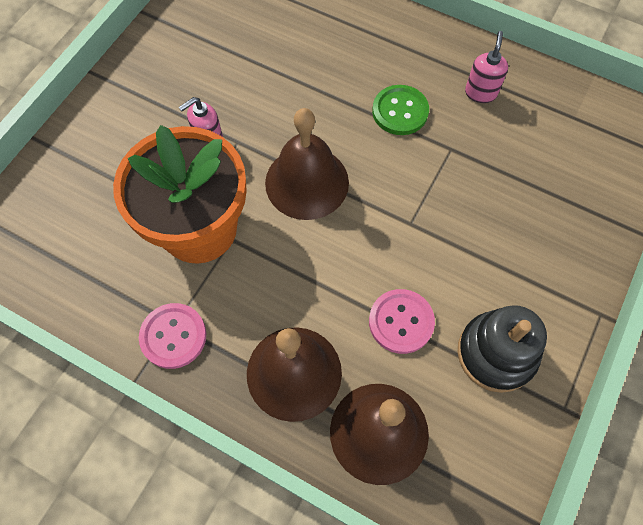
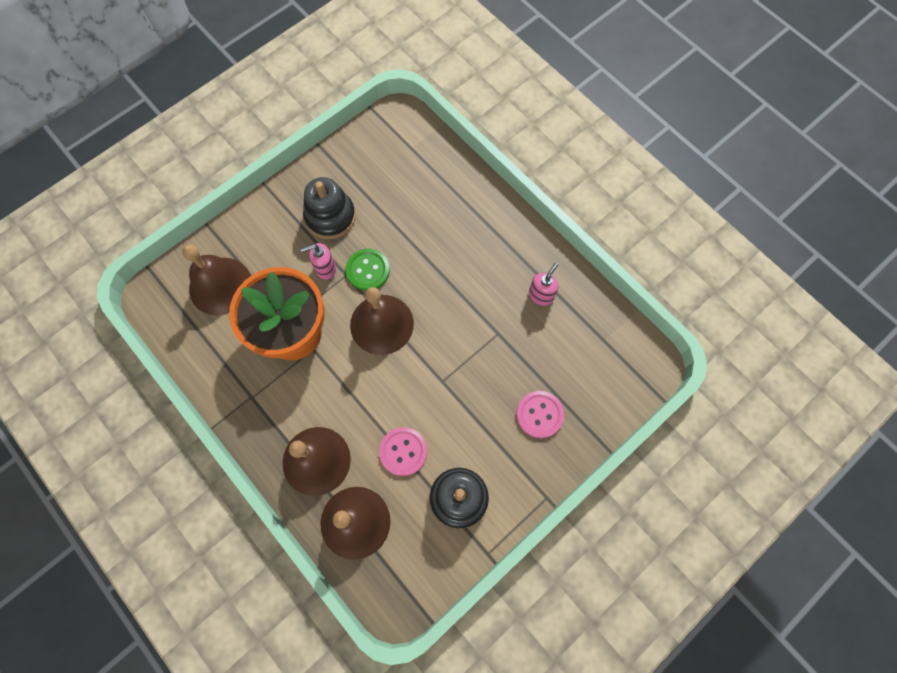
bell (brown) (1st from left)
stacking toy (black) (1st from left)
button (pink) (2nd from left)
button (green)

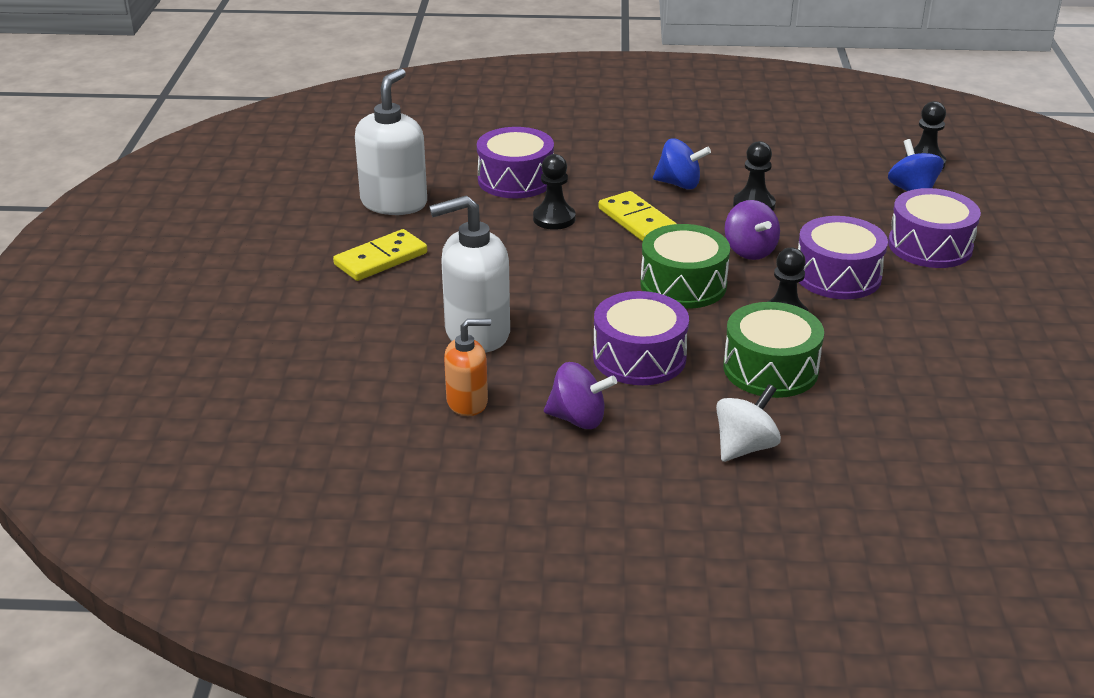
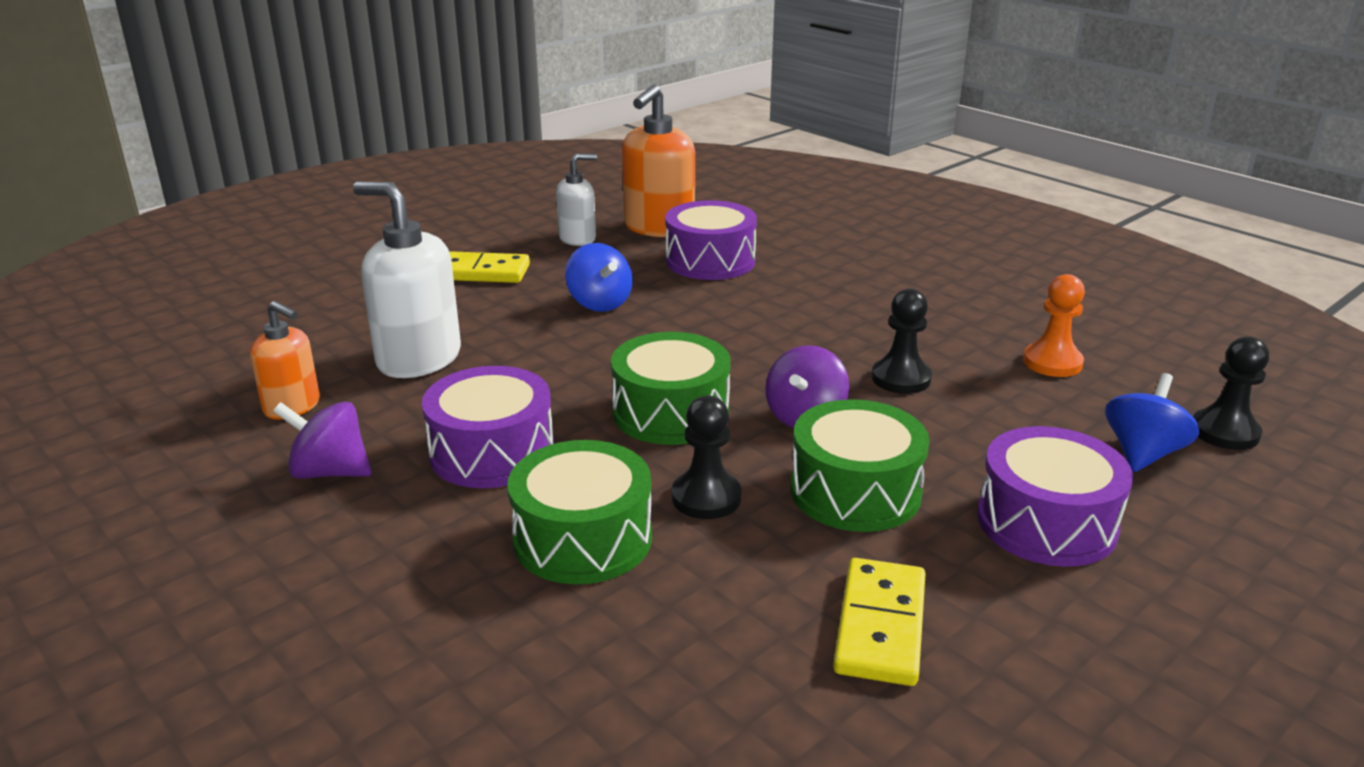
pawn (black) (1st from left in the first image)
spinning top (white)
soap dispenser (orange) (2nd from left)
pawn (orange)
domino (yellow) (2nd from left)
spinning top (blue) (1st from left)
drum (green) (3rd from left)
spinning top (purple) (1st from left)
soap dispenser (white) (2nd from left)

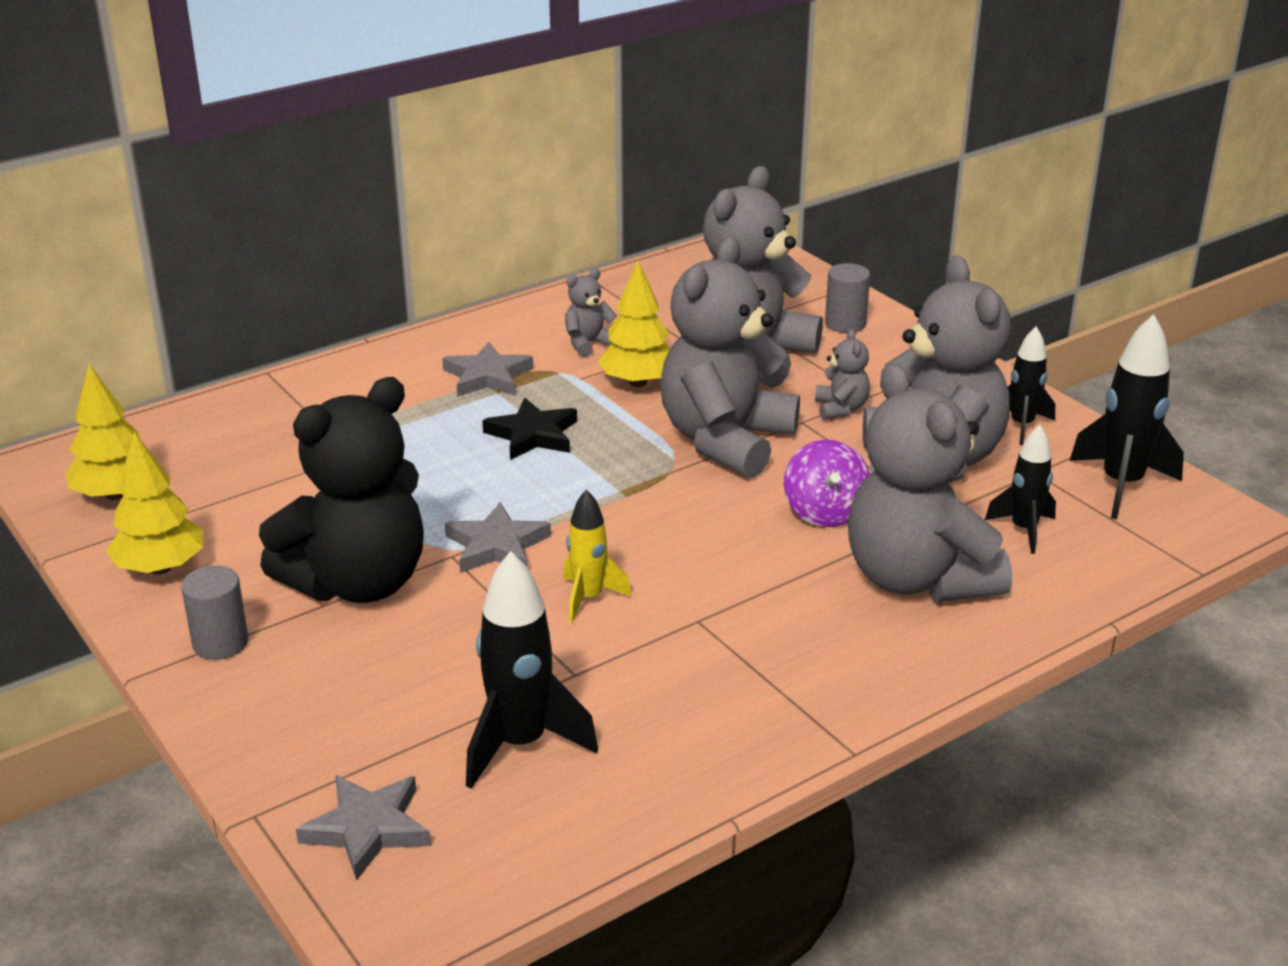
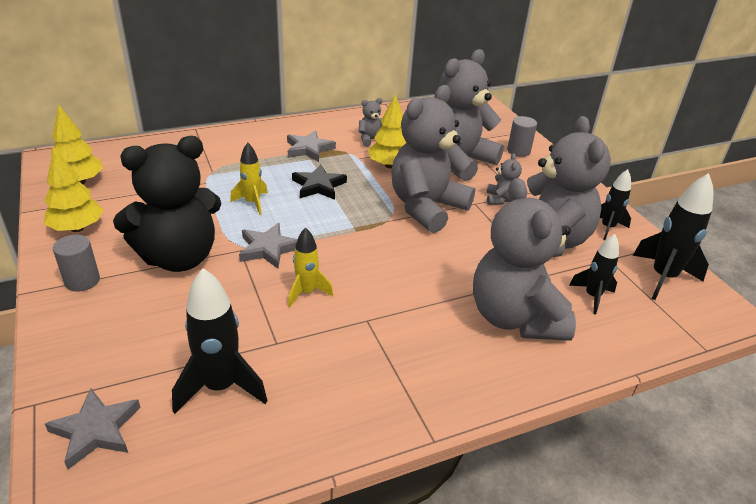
spinning top (purple)
rocket (yellow) (1st from left)

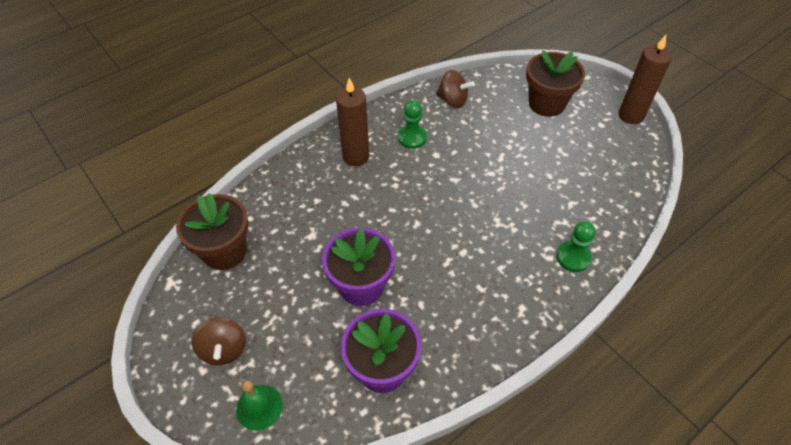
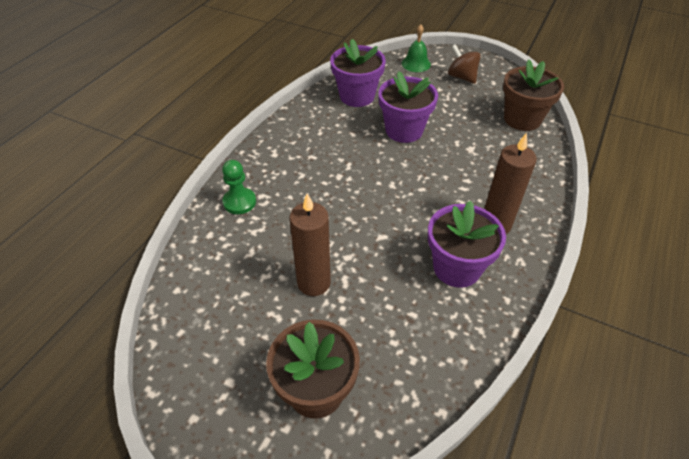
spinning top (brown) (2nd from left in the first image)
candle (brown) (1st from left)
flower pot (purple) (3rd from left)

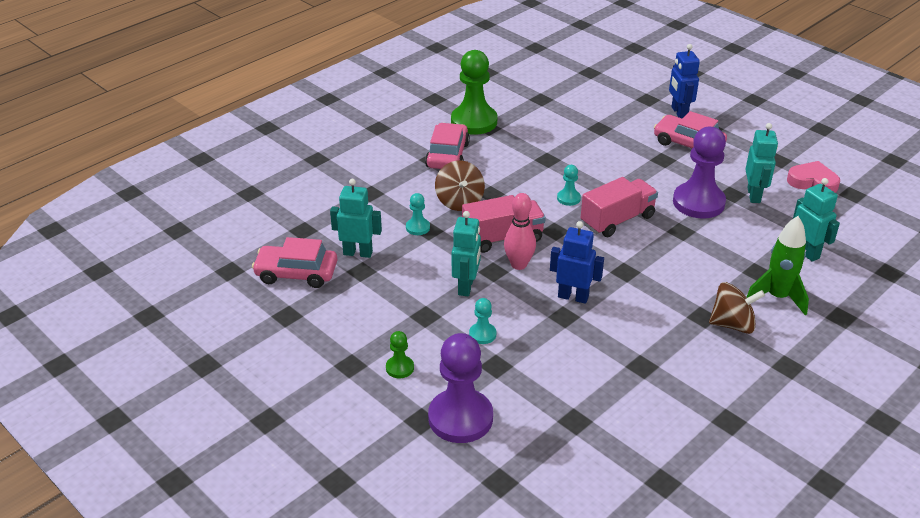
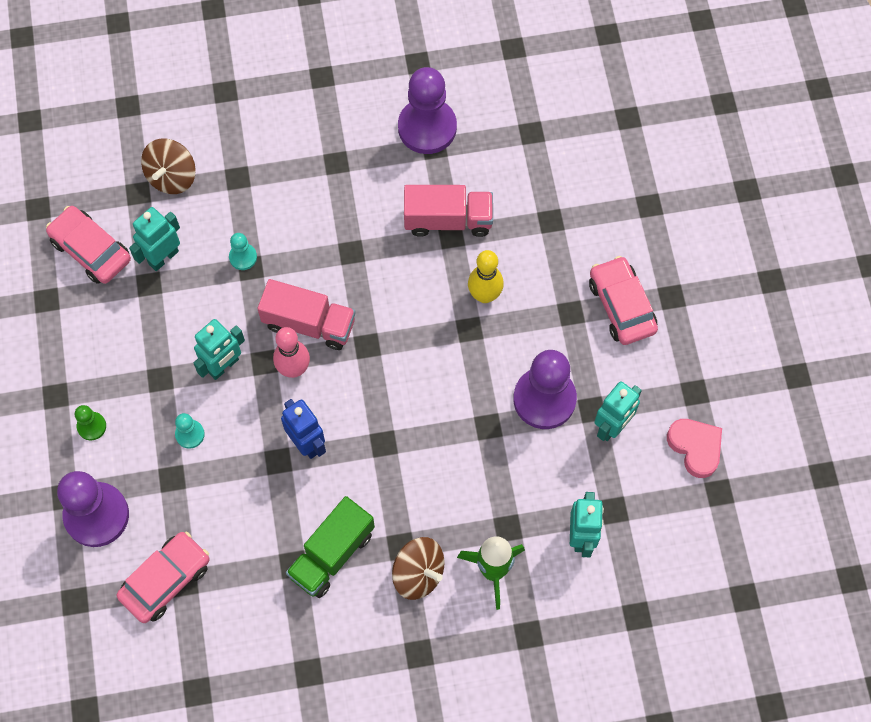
pawn (turquoise) (3rd from left in the first image)
robot (blue) (2nd from left in the first image)
truck (green)
bowling pin (yellow)
car (pink) (2nd from left)
spinning top (brown) (1st from left)
truck (pink) (2nd from left)
pawn (purple) (2nd from left)
robot (turquoise) (1st from left)

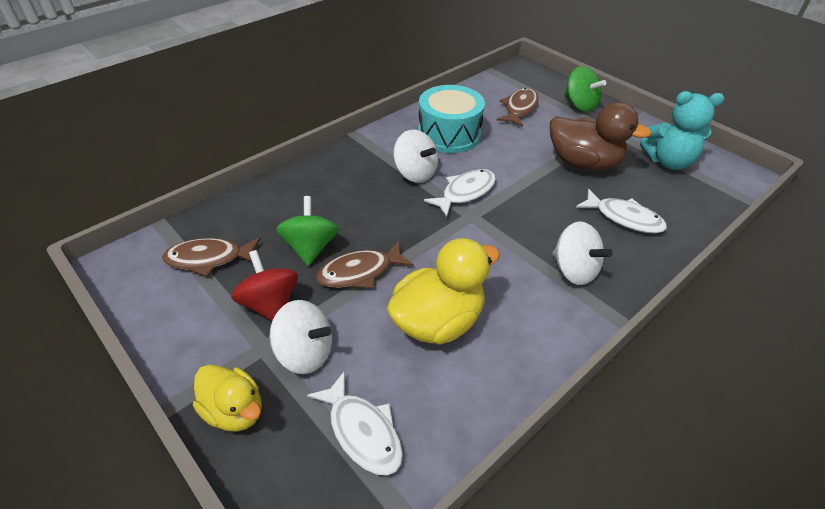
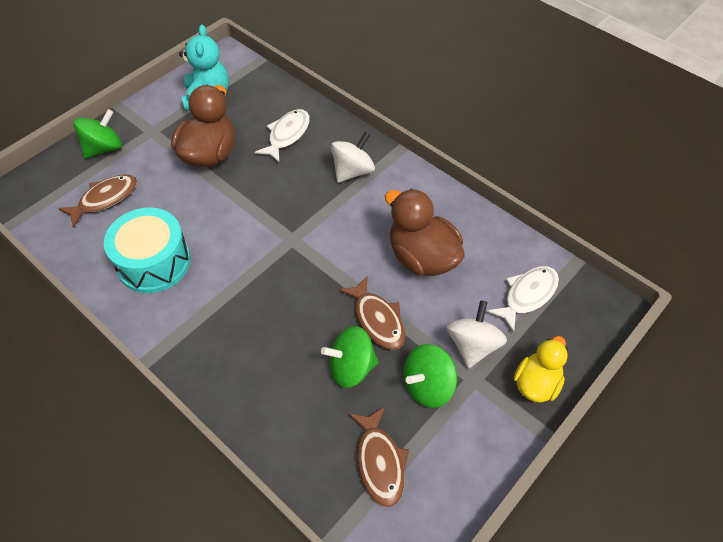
spinning top (white) (2nd from left in the first image)
fish (white) (2nd from left in the first image)
spinning top (green) (3rd from left)
duck (brown) (2nd from left)
fish (brown) (1st from left)

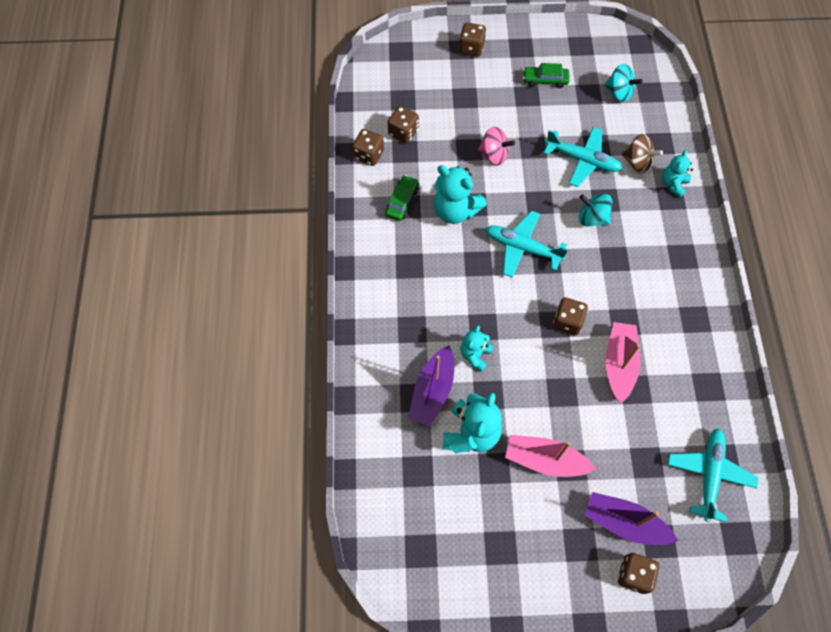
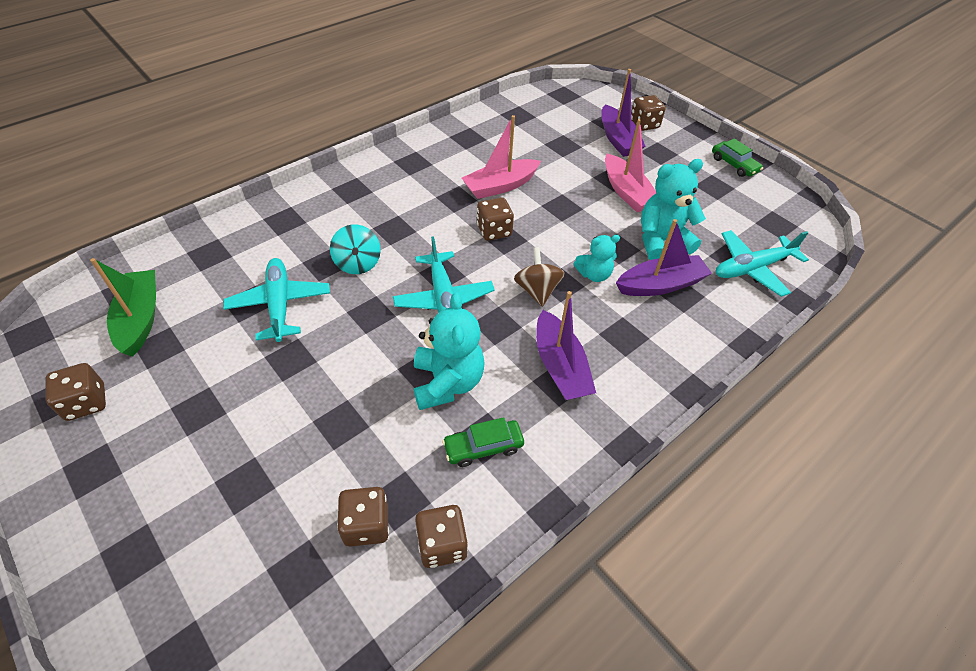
spinning top (pink)
teddy bear (turquoise) (4th from left in the first image)
boat (purple) (1st from left)
dice (brown) (1st from left)
car (green) (2nd from left)
spinning top (brown)
plane (turquoise) (3rd from left)
boat (green)

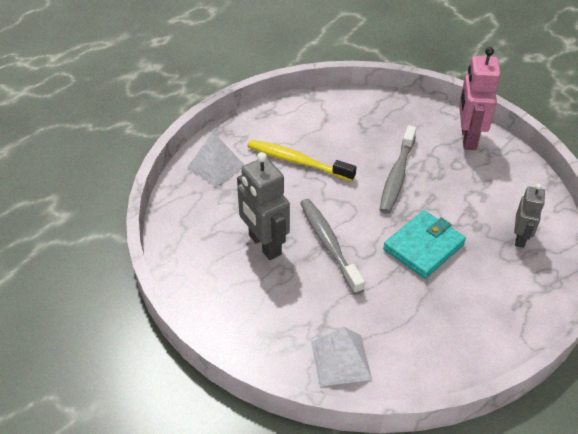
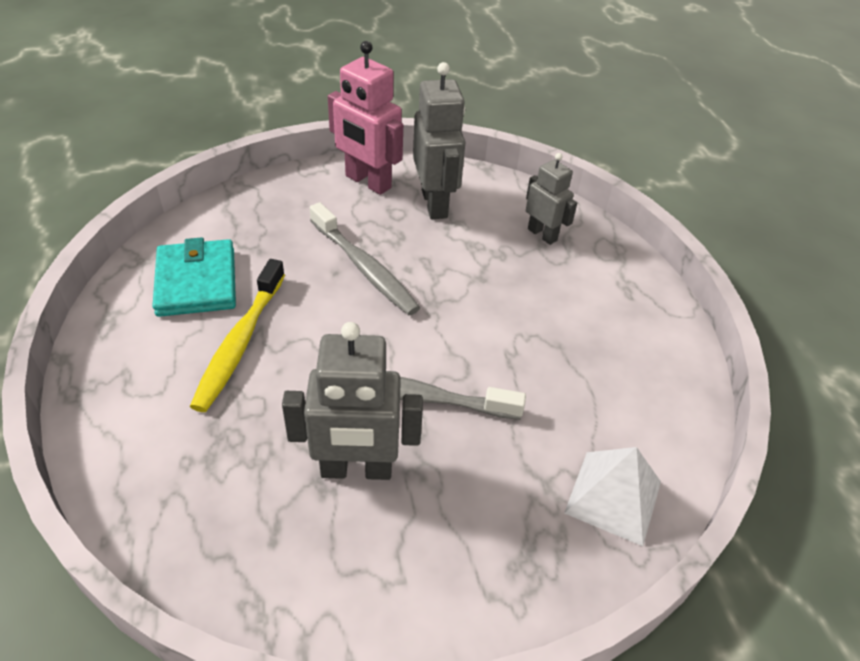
pyramid (white) (1st from left in the first image)
robot (grey) (2nd from left)
wallet (turquoise)
toothbrush (yellow)

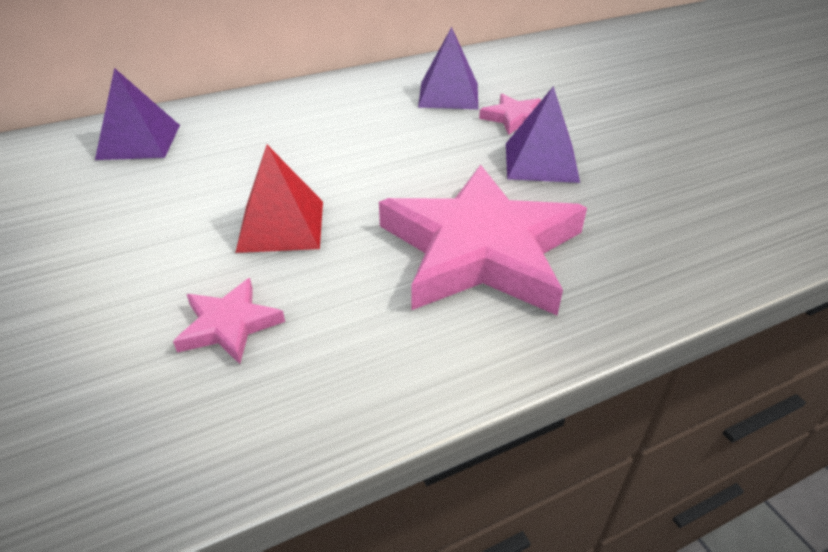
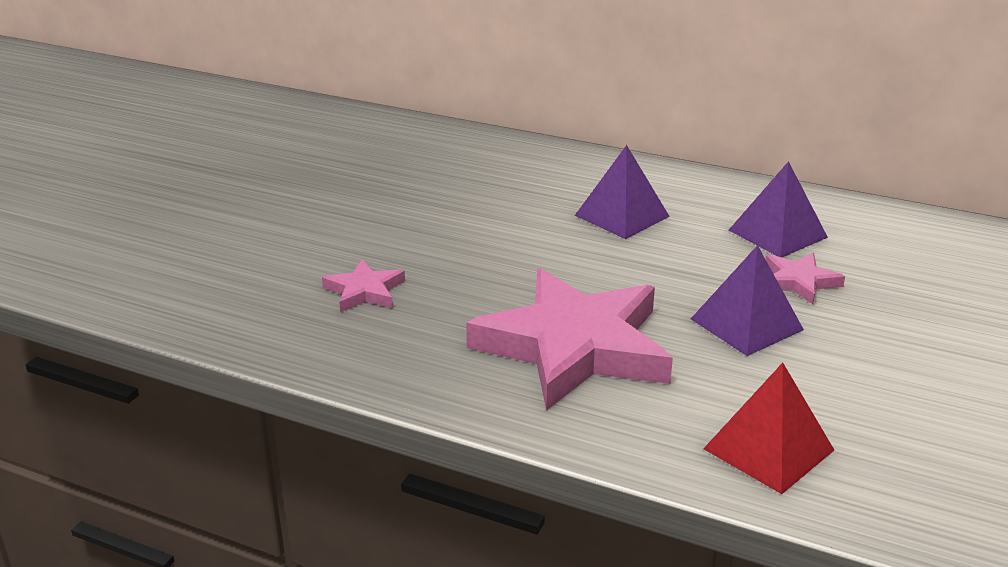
pyramid (purple) (1st from left)
pyramid (red)

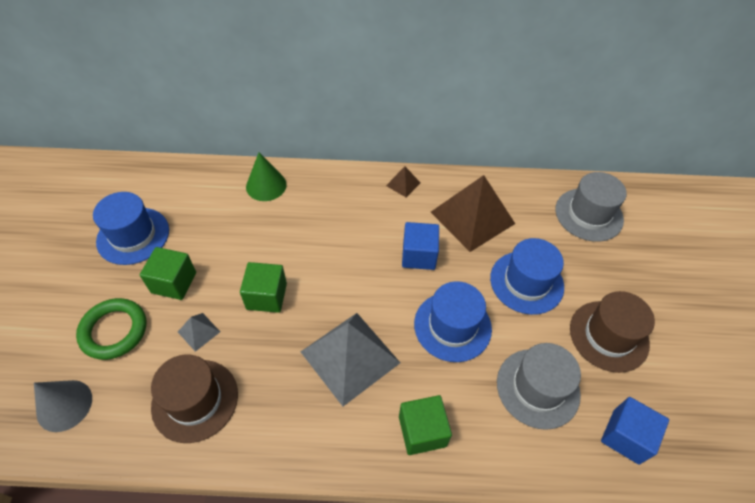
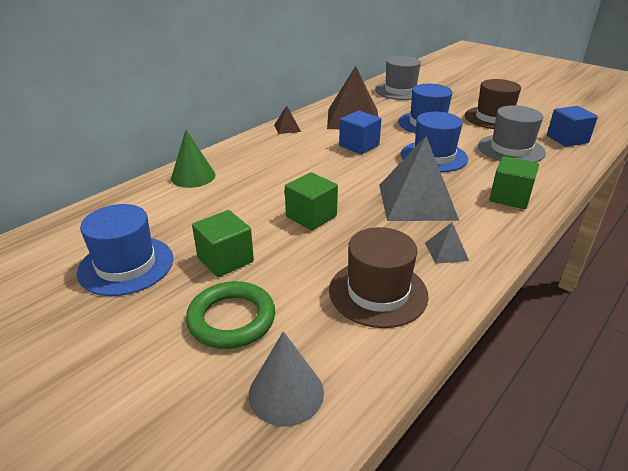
pyramid (grey) (2nd from left)

